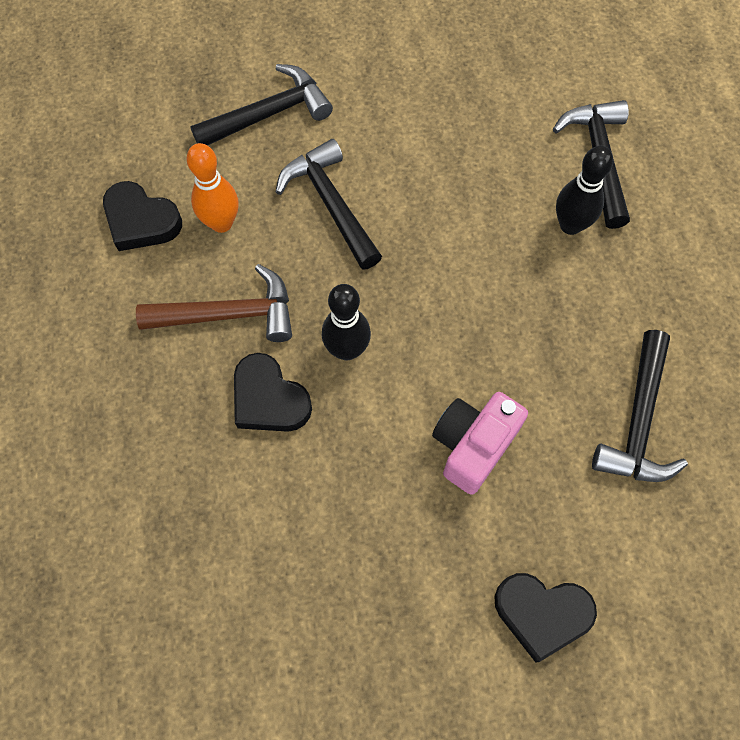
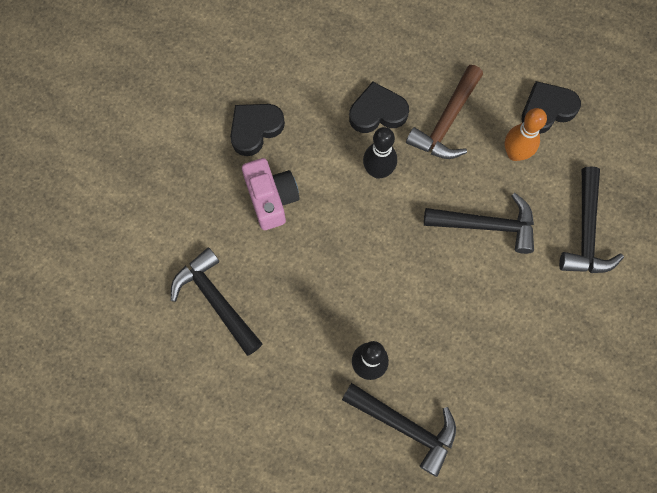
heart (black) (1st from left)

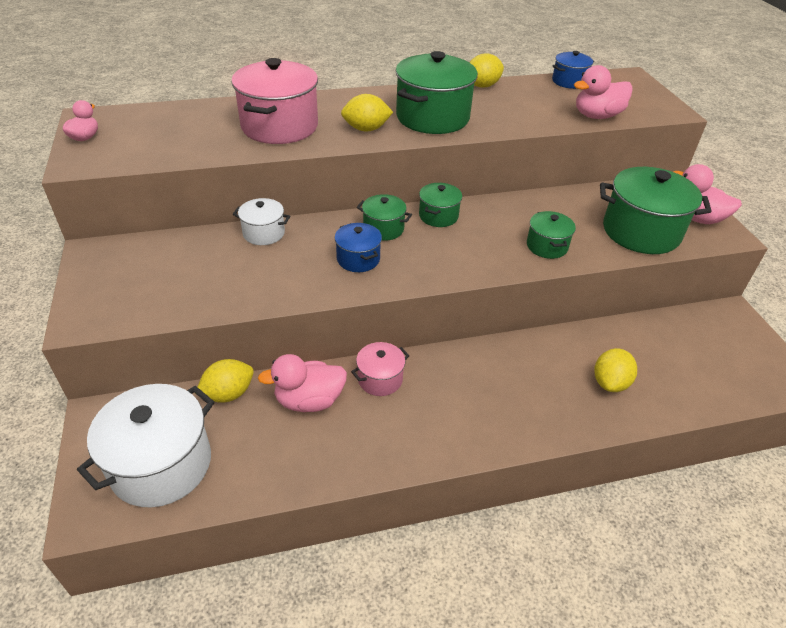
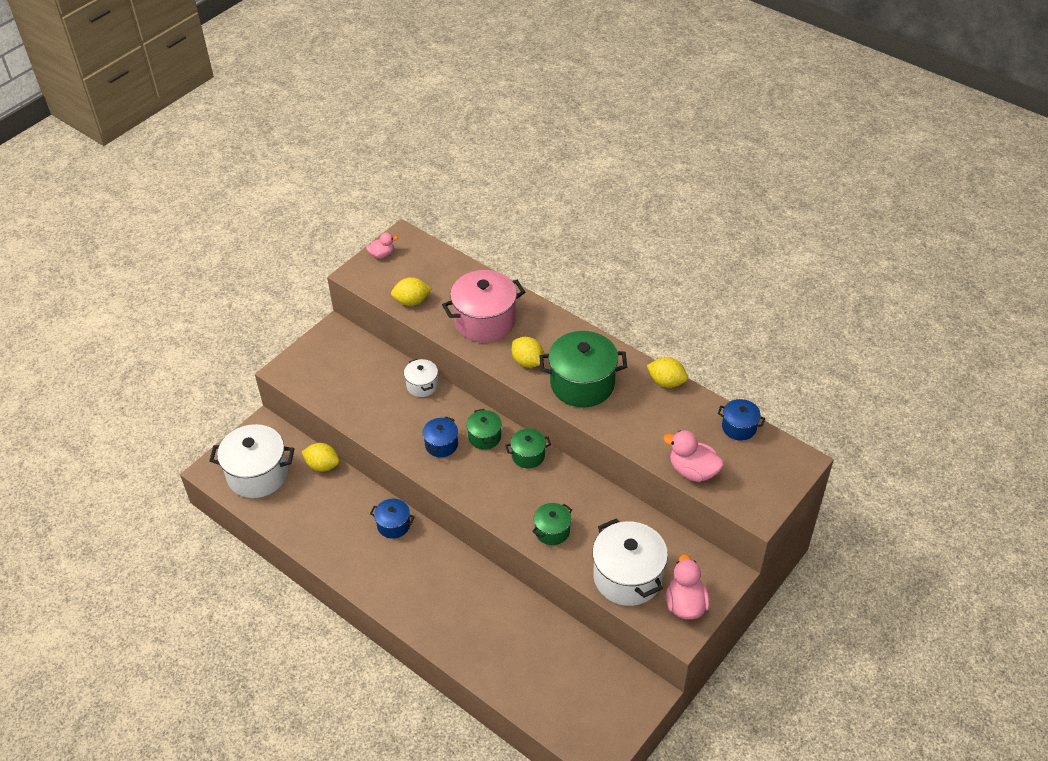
duck (pink) (2nd from left in the first image)
lemon (yellow) (2nd from left)
pot (blue) (1st from left)
pot (white) (3rd from left)

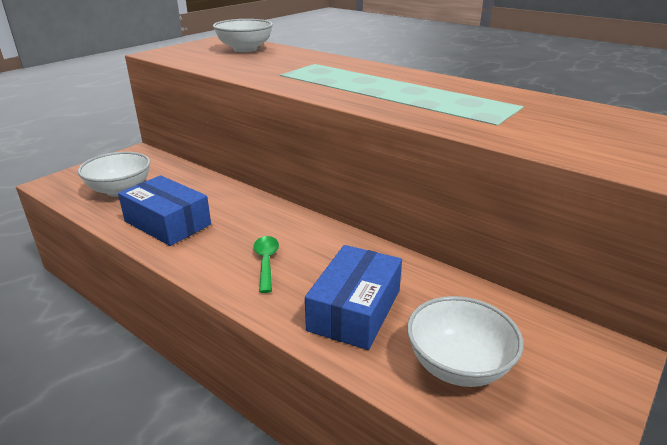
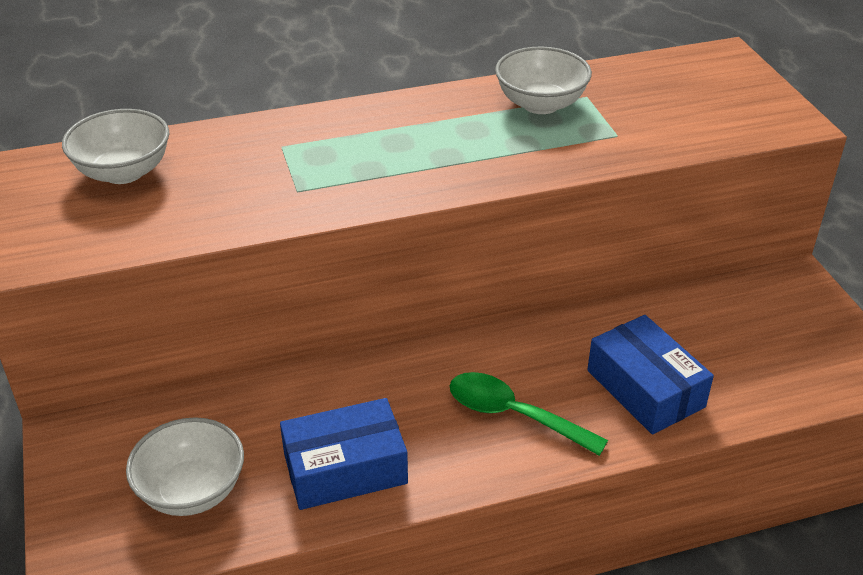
bowl (white) (3rd from left)
spoon (green)

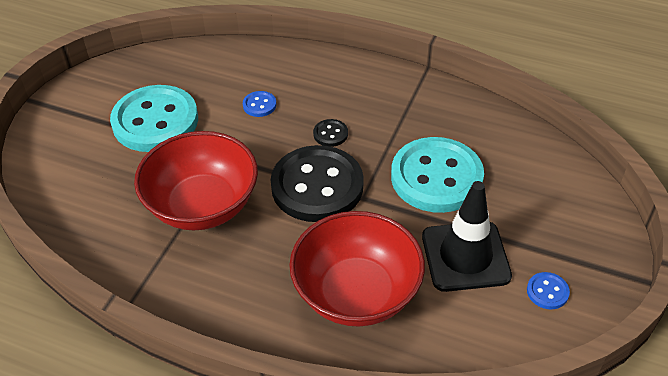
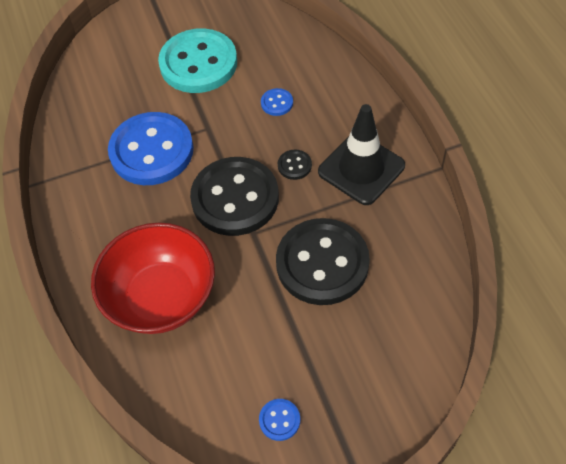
traffic cone (black)
button (blue) (1st from left)
button (black) (3rd from left)

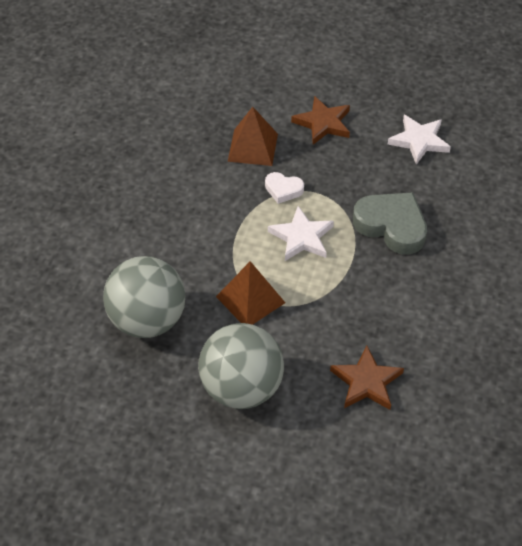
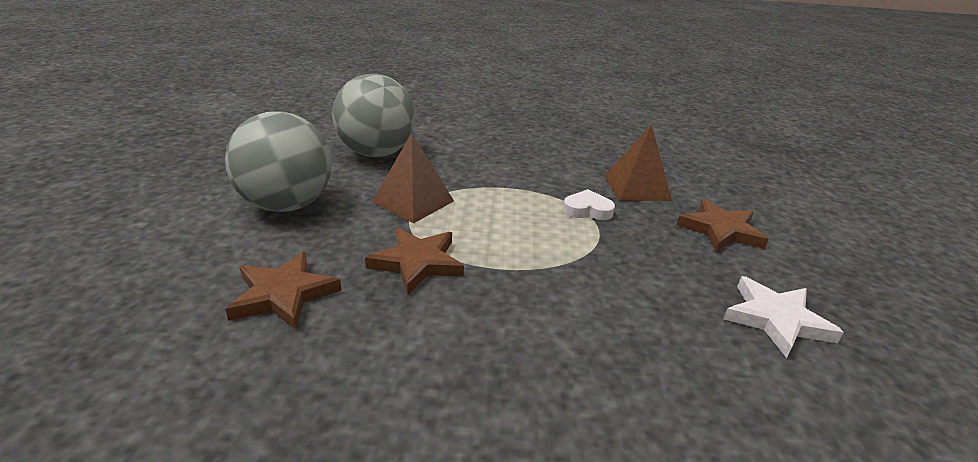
star (white) (1st from left in the first image)
heart (grey)
star (brown) (2nd from left)
heart (white)

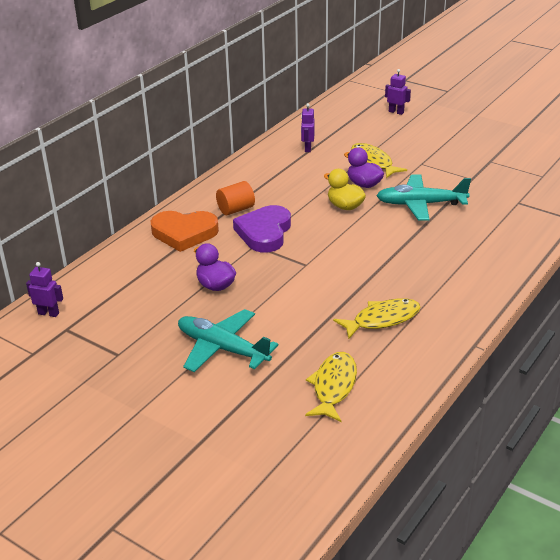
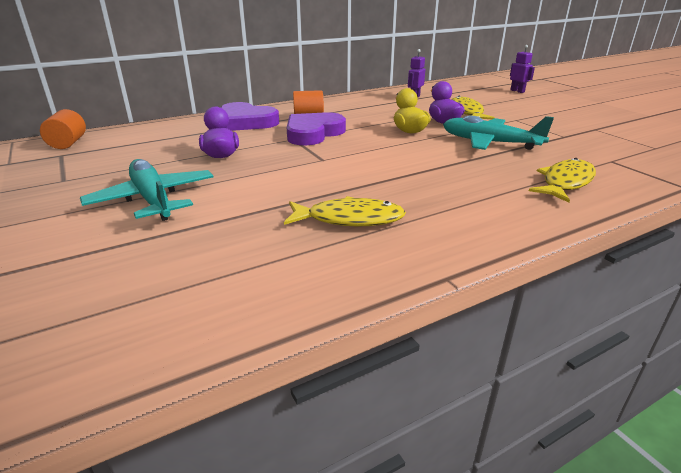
fish (yellow) (3rd from left)
cylinder (orange) (1st from left)
heart (purple) (1st from left)

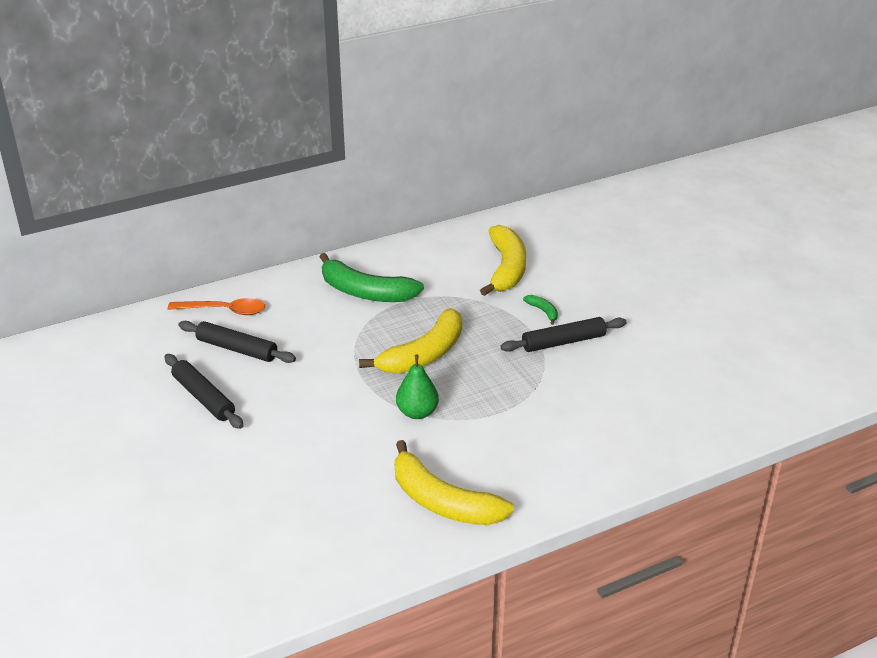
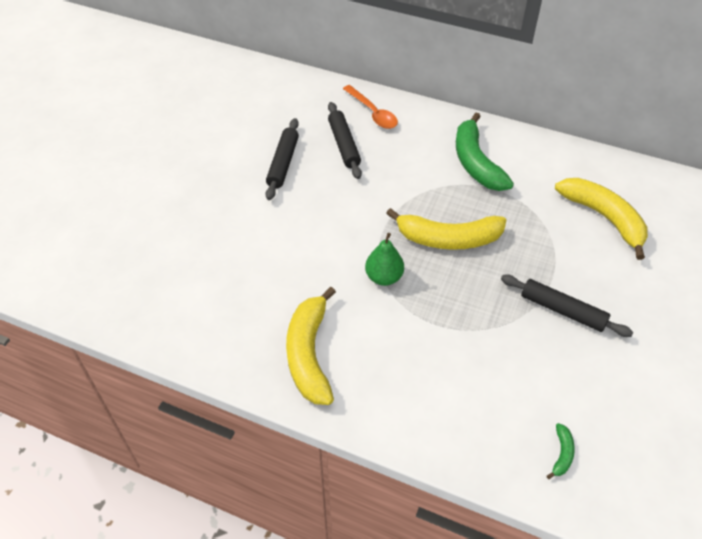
banana (green) (2nd from left)
banana (yellow) (3rd from left)

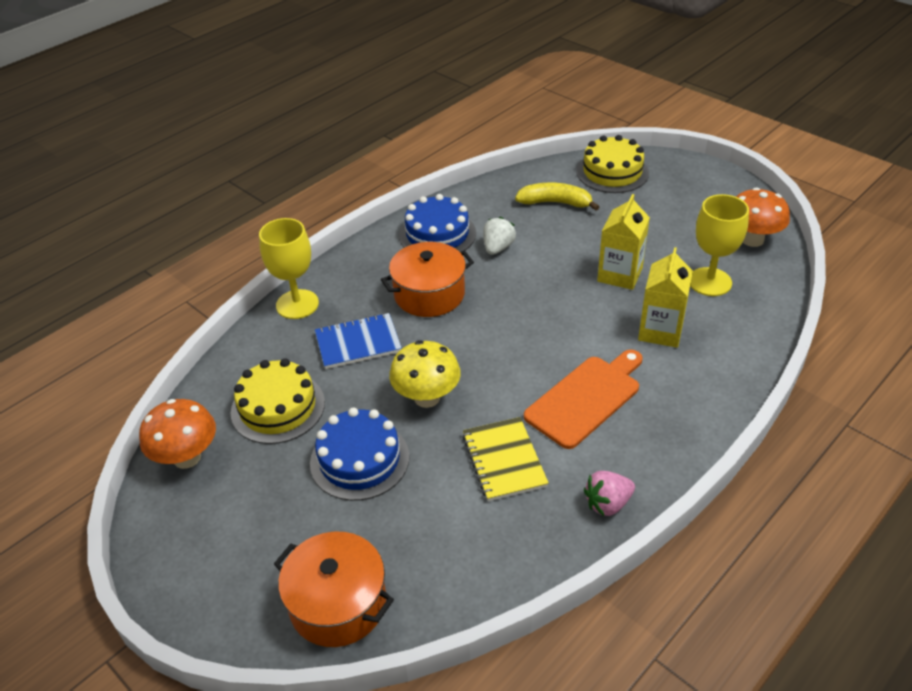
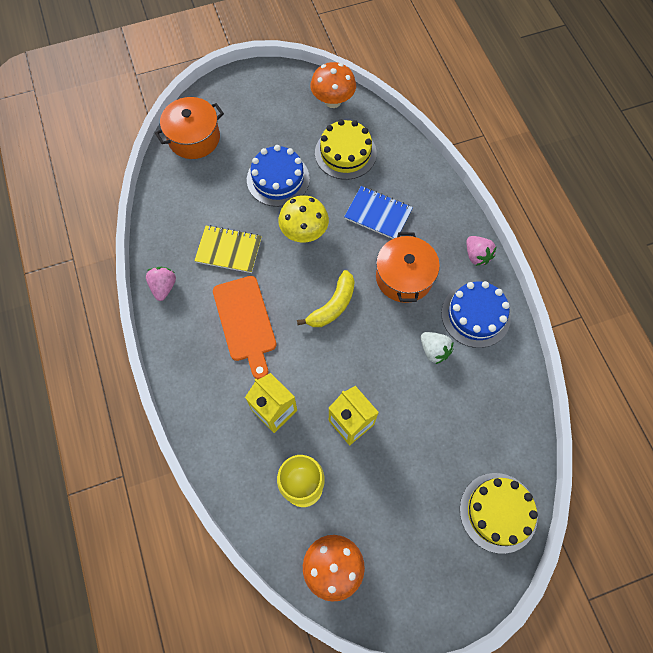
goblet (yellow) (1st from left in the first image)
strawberry (pink) (2nd from left)
banana (yellow)
notebook (blue)

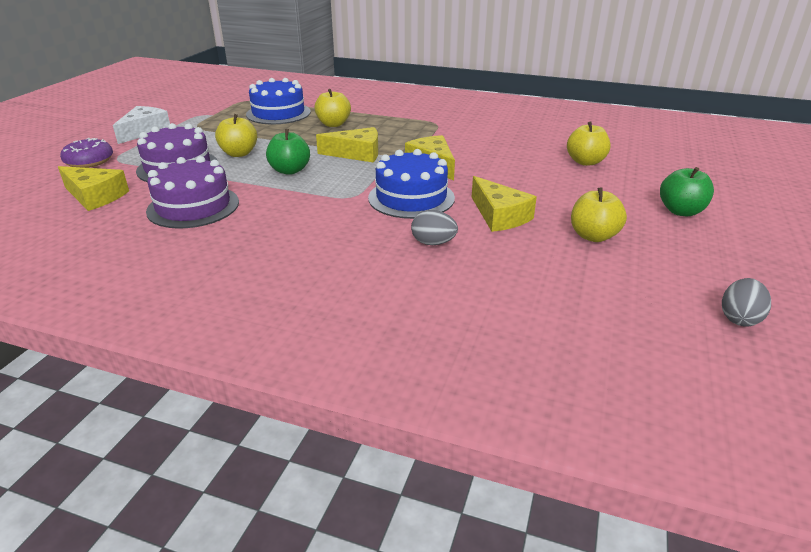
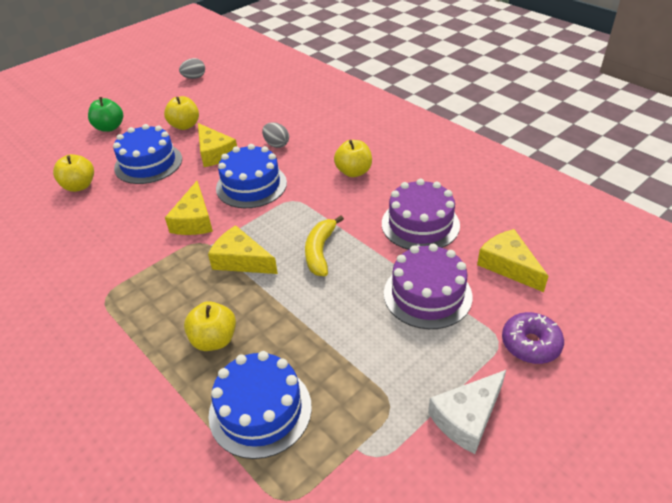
cake (blue) (1st from left)
apple (yellow) (4th from left)
banana (yellow)
cheese (yellow) (2nd from left)

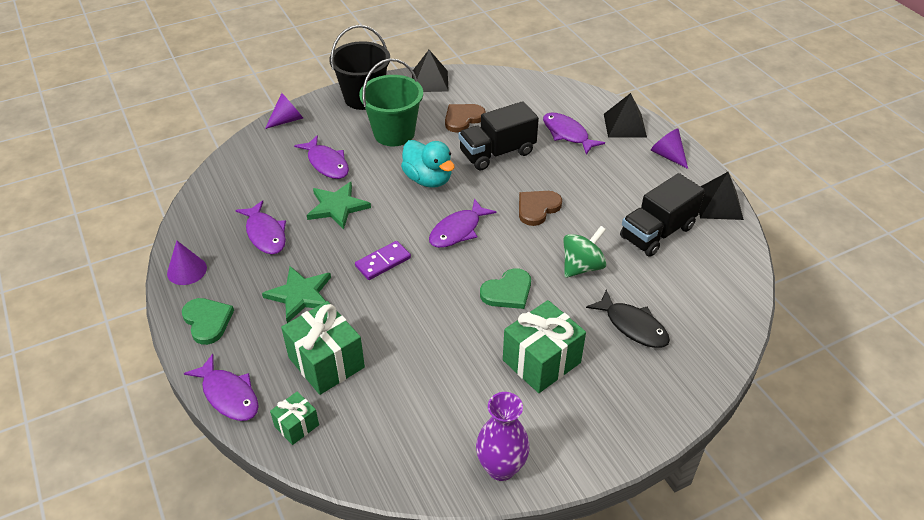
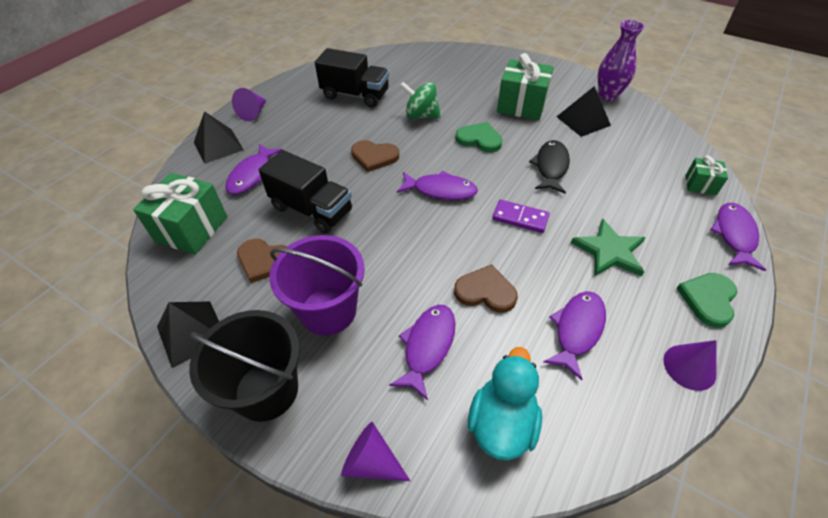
gift (green) (1st from left)
duck (turquoise)
fish (black)
pyramid (black) (3rd from left)
heart (brown) (3rd from left)
bucket (purple)

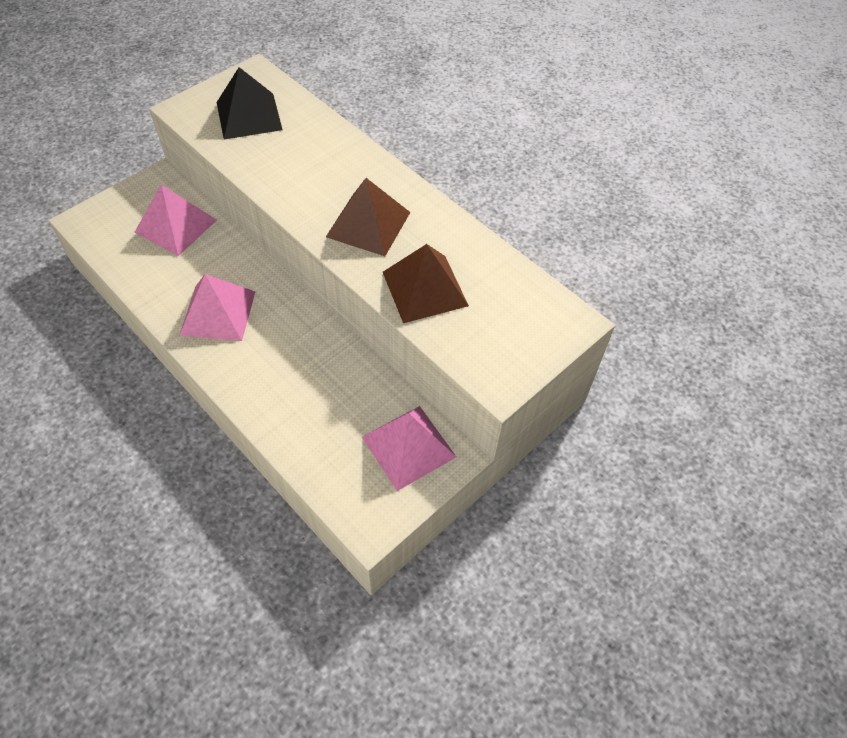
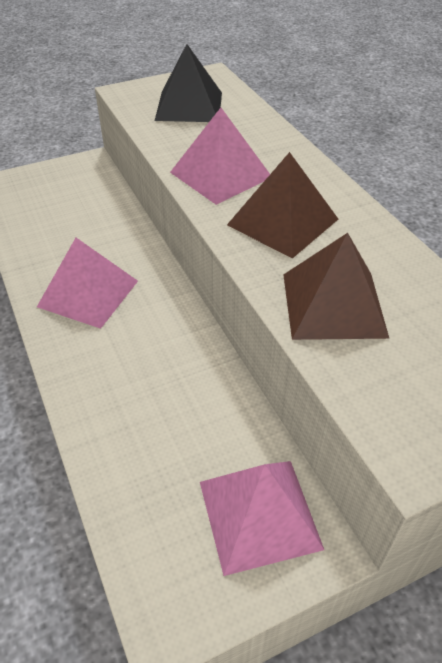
pyramid (pink) (2nd from left)

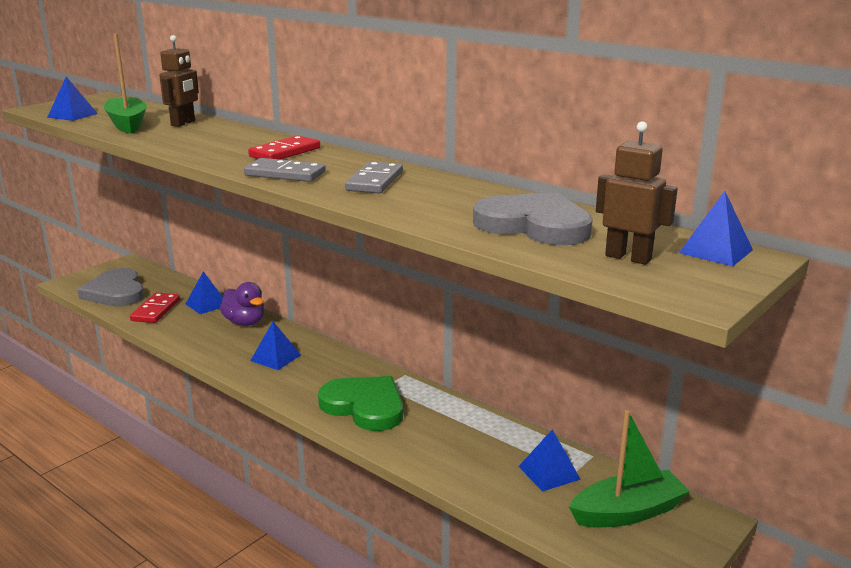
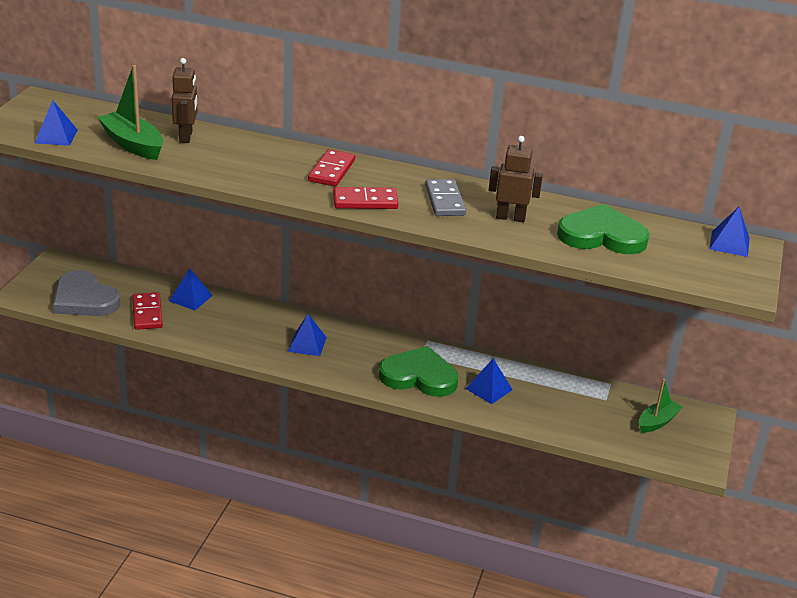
duck (purple)
pyramid (blue) (4th from left)
robot (brown) (2nd from left)
domino (red) (3rd from left)
heart (green) (2nd from left)
boat (green) (2nd from left)

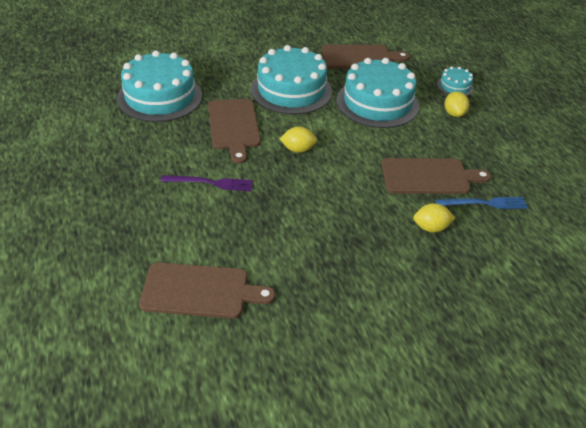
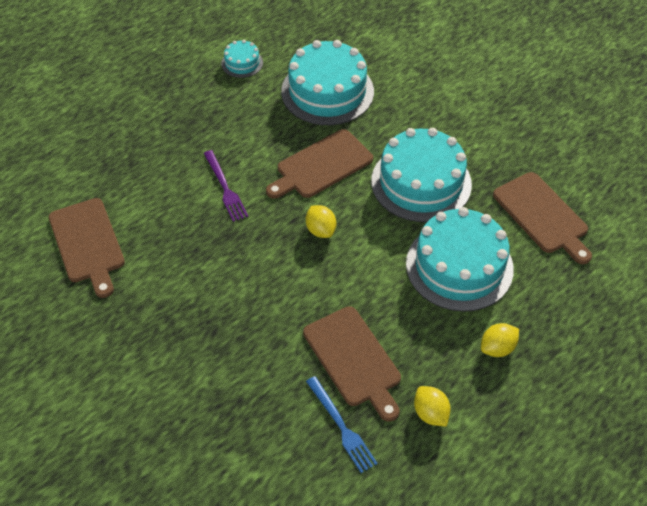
lemon (yellow) (2nd from left)
cake (turquoise) (1st from left)

